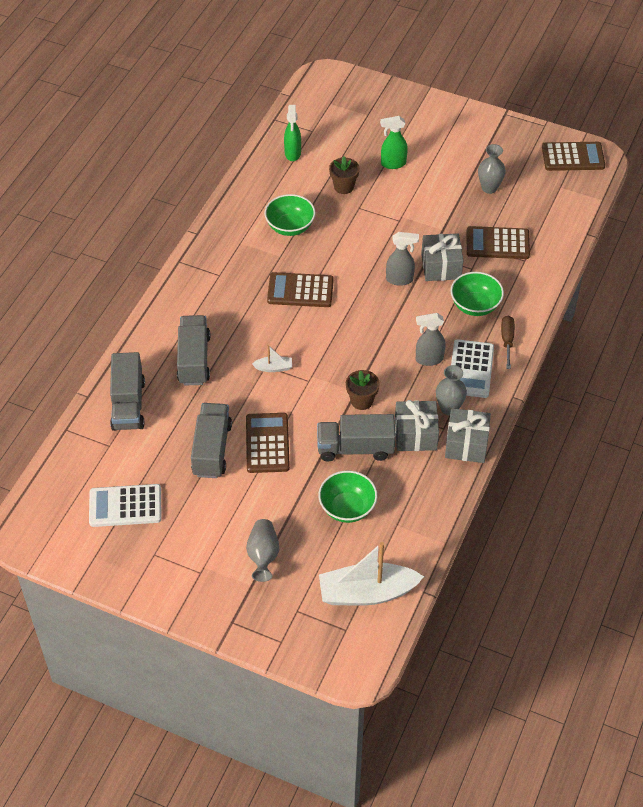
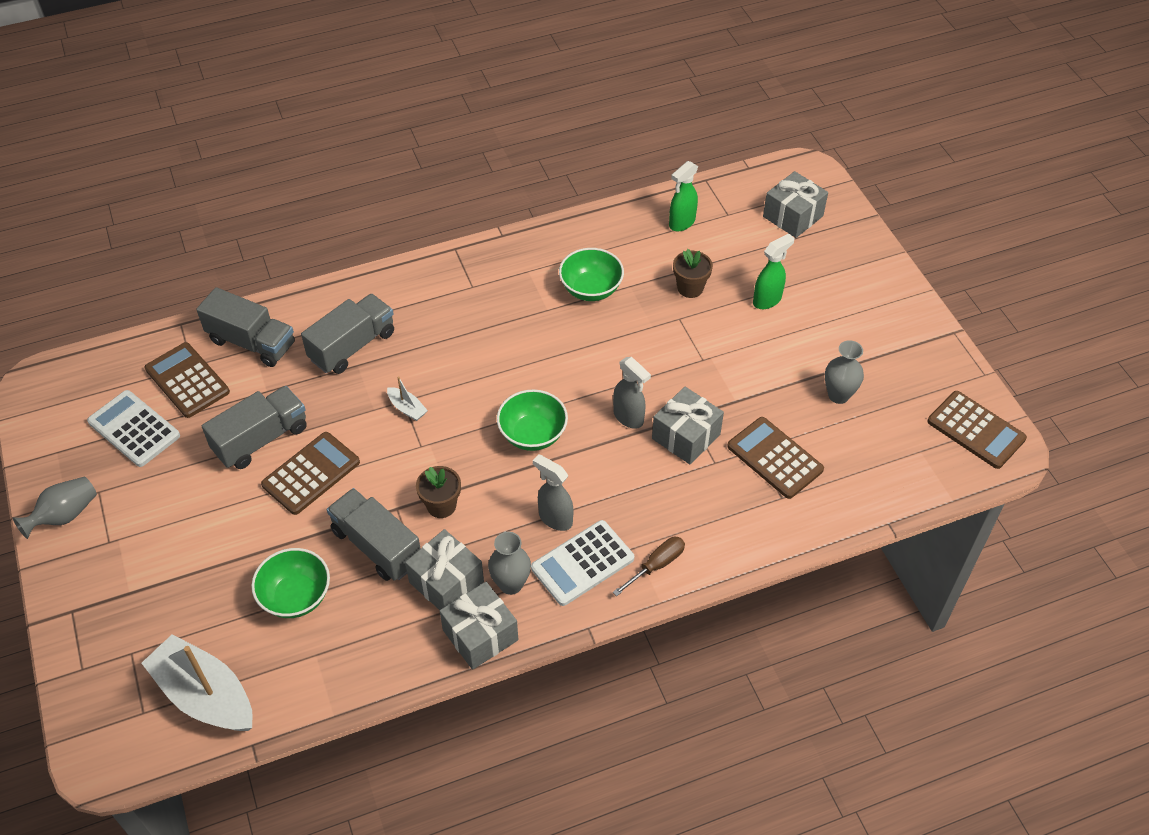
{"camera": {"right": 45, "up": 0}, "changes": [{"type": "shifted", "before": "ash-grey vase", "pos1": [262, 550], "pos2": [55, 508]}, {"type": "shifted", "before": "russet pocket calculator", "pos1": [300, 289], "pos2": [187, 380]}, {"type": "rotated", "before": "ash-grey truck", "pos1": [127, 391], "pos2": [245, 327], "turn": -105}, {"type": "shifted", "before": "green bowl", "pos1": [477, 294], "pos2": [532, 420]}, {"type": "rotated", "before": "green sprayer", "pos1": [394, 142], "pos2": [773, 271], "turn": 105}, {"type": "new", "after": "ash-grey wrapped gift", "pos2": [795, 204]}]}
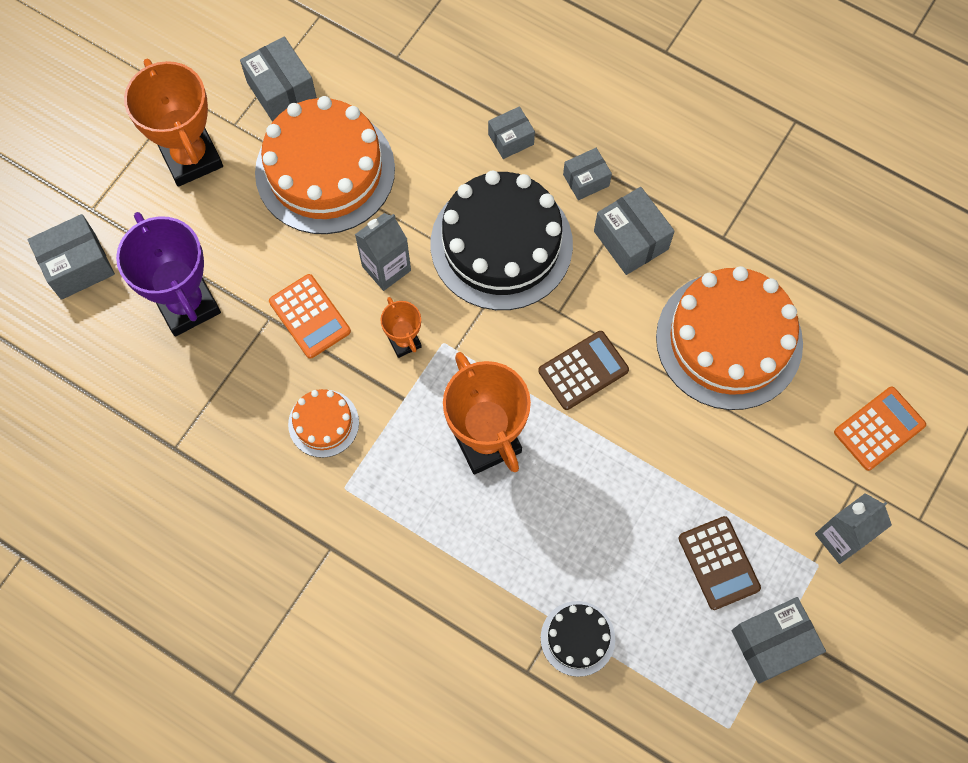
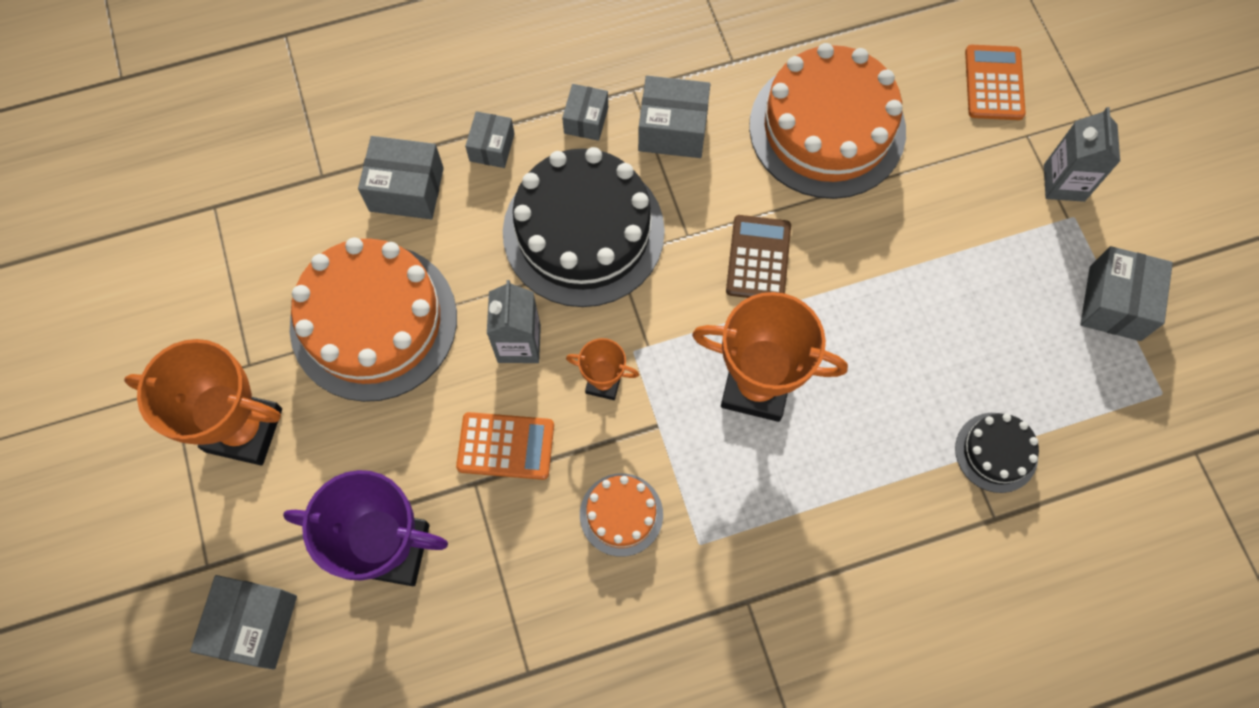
{"camera": {"right": -50, "up": 0}, "changes": [{"type": "shifted", "before": "ash-grey package", "pos1": [278, 79], "pos2": [401, 177]}, {"type": "gone", "before": "russet pocket calculator", "pos1": [719, 563]}]}
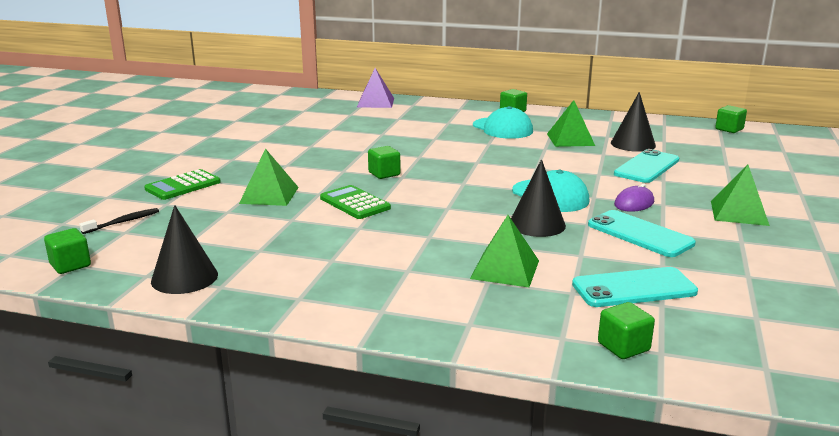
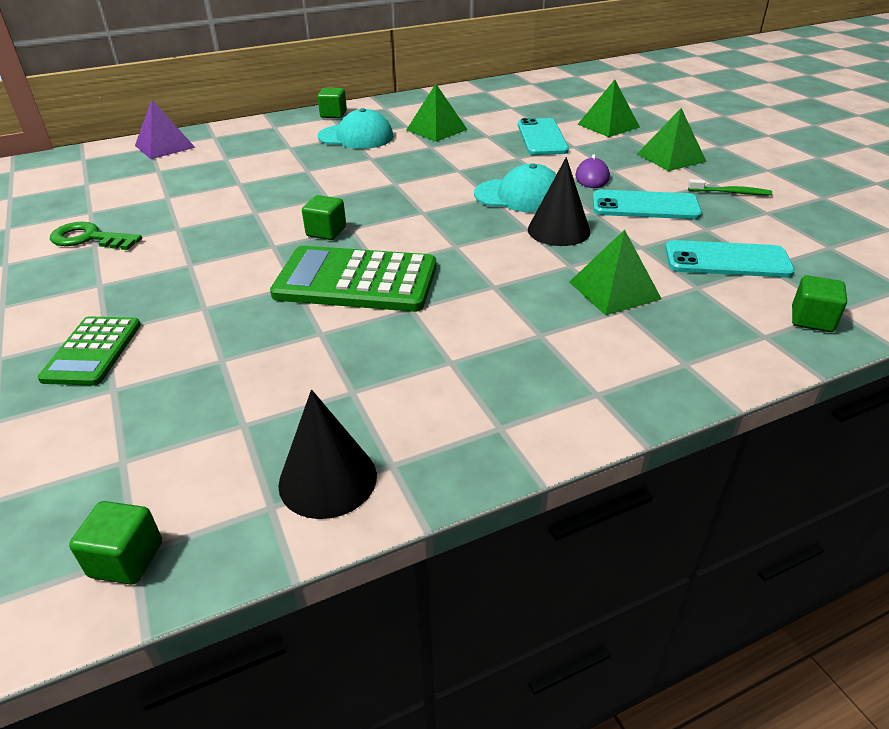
{"camera": {"right": -40, "up": 15}, "changes": [{"type": "new", "after": "green key", "pos2": [96, 236]}, {"type": "scaled", "before": "green pocket calculator", "pos1": [355, 202], "pos2": [353, 279], "scale": 1.69}, {"type": "shifted", "before": "green pyramid", "pos1": [269, 177], "pos2": [609, 108]}, {"type": "rotated", "before": "aqua mobile phone", "pos1": [635, 287], "pos2": [730, 259], "turn": 60}, {"type": "new", "after": "green tooth brush", "pos2": [730, 187]}, {"type": "gone", "before": "ebony tooth brush", "pos1": [119, 221]}, {"type": "gone", "before": "ebony cone shape", "pos1": [633, 122]}, {"type": "gone", "before": "green solid cube", "pos1": [731, 119]}]}
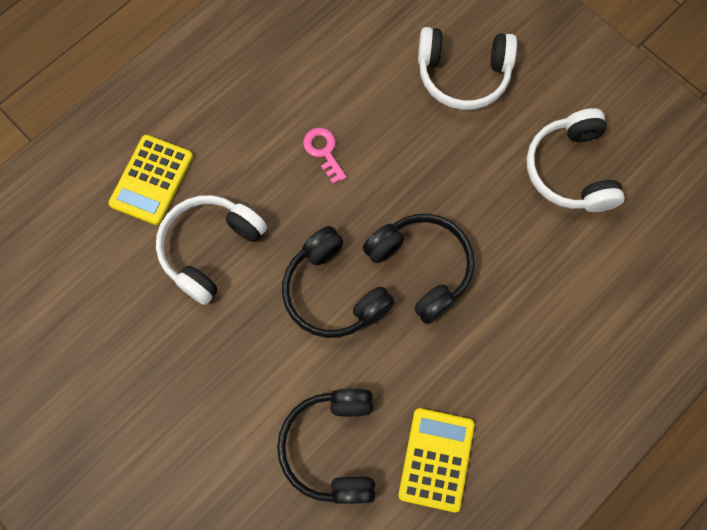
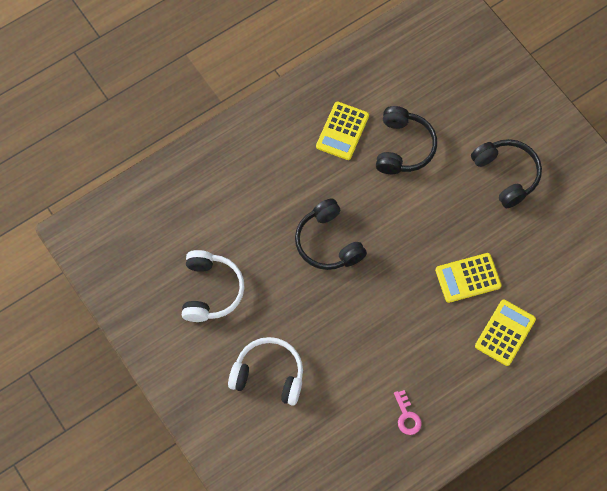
{"camera": {"right": -170, "up": -5}, "changes": [{"type": "shifted", "before": "pink key", "pos1": [325, 156], "pos2": [408, 412]}, {"type": "swapped", "before": "snow-white headset", "after": "bright yellow pocket calculator", "pos1": [211, 250], "pos2": [468, 278]}, {"type": "shifted", "before": "ebony headset", "pos1": [338, 282], "pos2": [506, 173]}]}
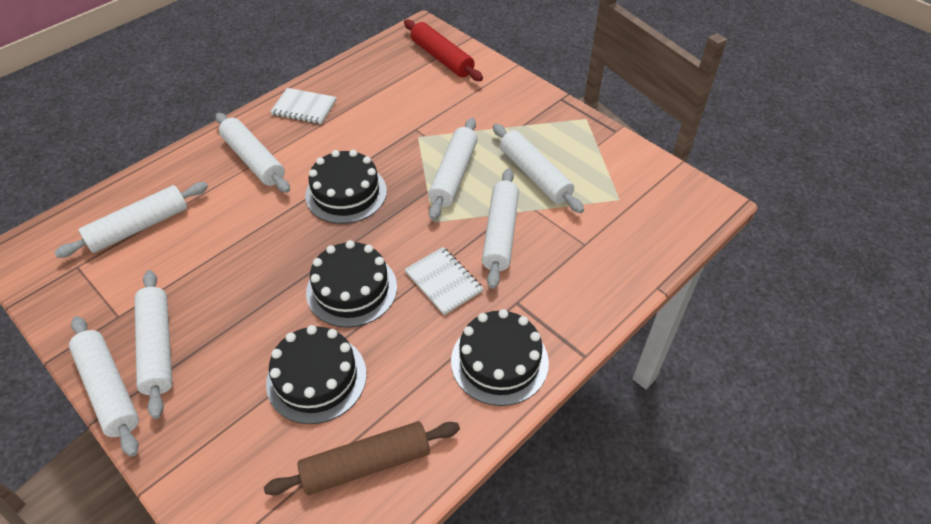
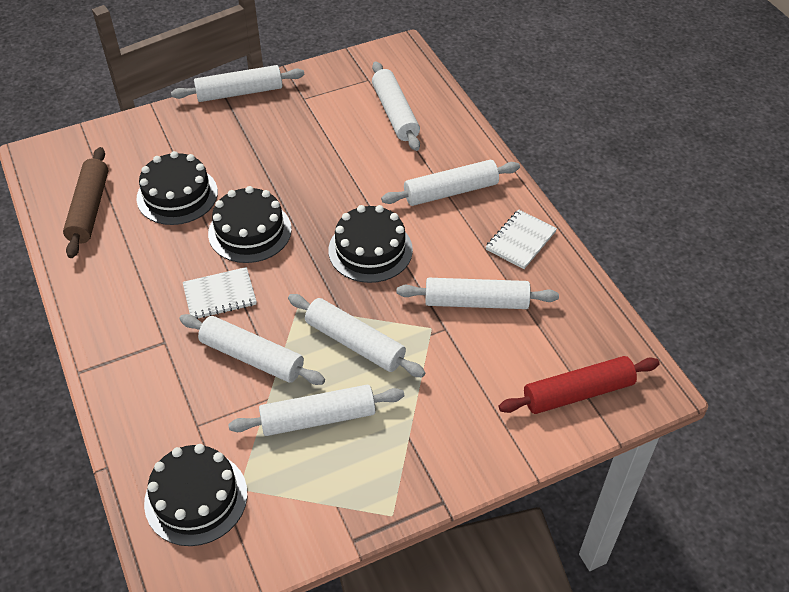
{"camera": {"right": 110, "up": 0}, "changes": [{"type": "shifted", "before": "ebony gateau", "pos1": [500, 357], "pos2": [195, 495]}, {"type": "shifted", "before": "snow-white rolling pin", "pos1": [153, 344], "pos2": [478, 293]}]}
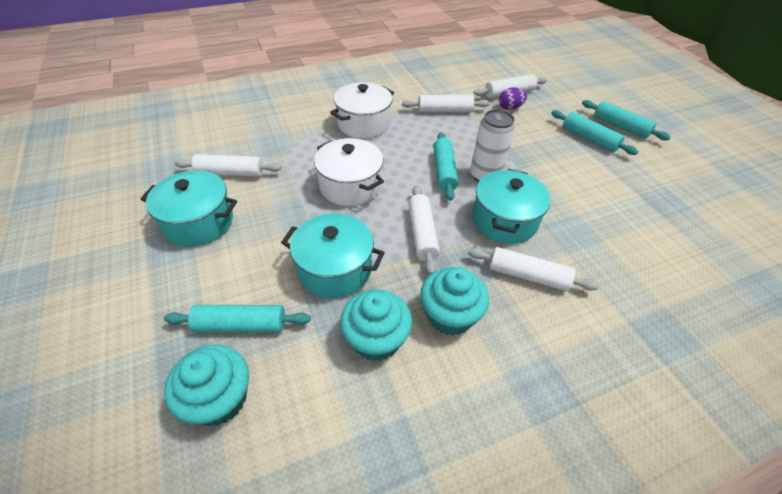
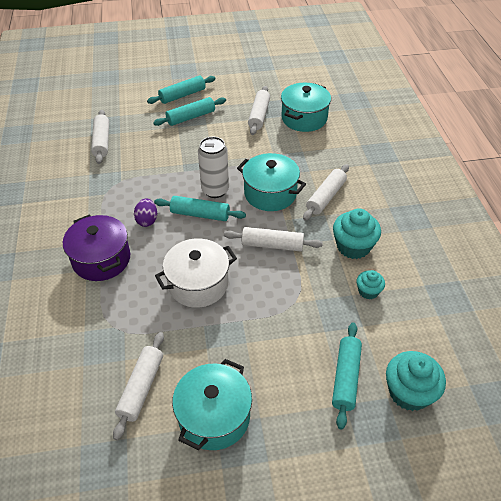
{"camera": {"right": -75, "up": 0}, "changes": [{"type": "repainted", "before": "snow-white pot", "after": "royal purple pot", "pos1": [362, 110], "pos2": [96, 247]}, {"type": "shifted", "before": "royal purple egg", "pos1": [513, 98], "pos2": [145, 212]}, {"type": "shifted", "before": "snow-white rolling pin", "pos1": [446, 103], "pos2": [259, 110]}, {"type": "shifted", "before": "aqua pot", "pos1": [332, 255], "pos2": [306, 107]}, {"type": "scaled", "before": "aqua muffin", "pos1": [376, 325], "pos2": [371, 285], "scale": 0.56}]}
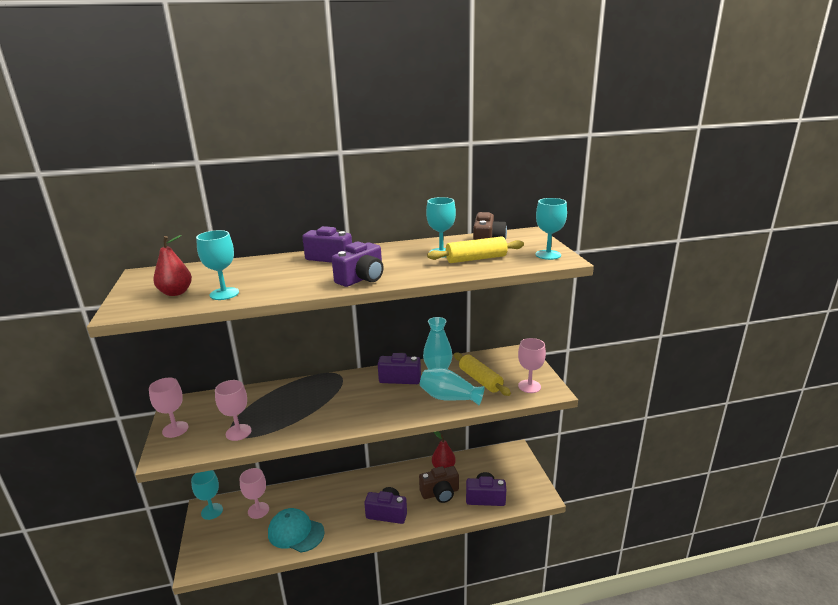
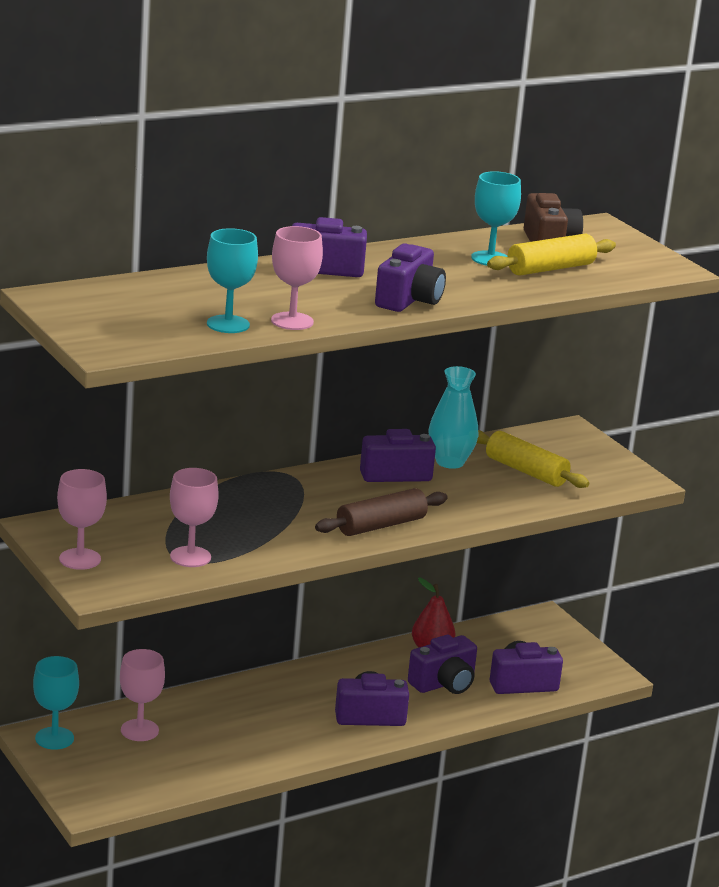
{"camera": {"right": -20, "up": 0}, "changes": [{"type": "shifted", "before": "pink wine glass", "pos1": [532, 365], "pos2": [297, 278]}, {"type": "new", "after": "russet rolling pin", "pos2": [381, 512]}, {"type": "repainted", "before": "russet camera", "after": "royal purple camera", "pos1": [439, 484], "pos2": [442, 664]}, {"type": "gone", "before": "red pear fruit", "pos1": [172, 265]}, {"type": "gone", "before": "aqua peaked cap", "pos1": [296, 530]}, {"type": "gone", "before": "aqua vase", "pos1": [452, 386]}, {"type": "gone", "before": "aqua wine glass", "pos1": [551, 229]}]}
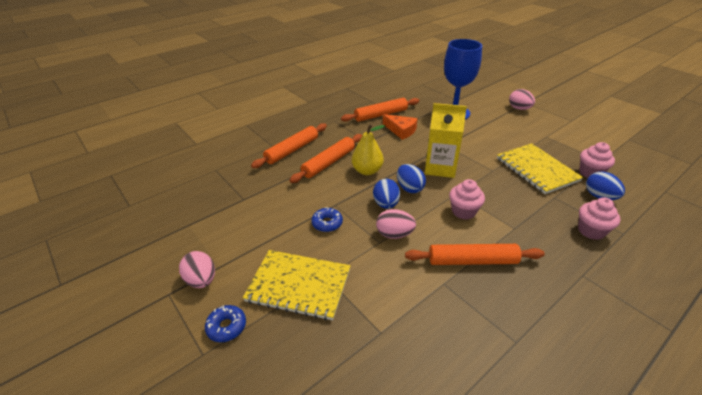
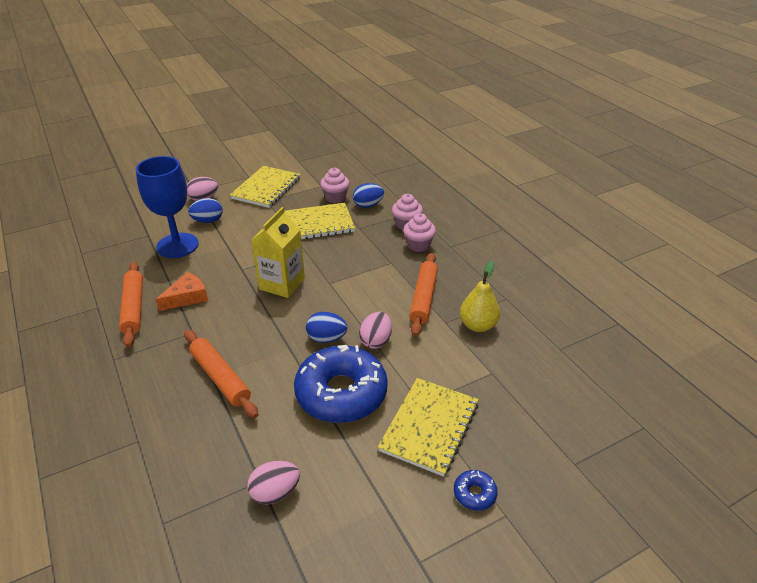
{"camera": {"right": -80, "up": 0}, "changes": [{"type": "shifted", "before": "royal blue egg", "pos1": [411, 178], "pos2": [205, 210]}, {"type": "new", "after": "bright yellow exercise book", "pos2": [265, 187]}, {"type": "shifted", "before": "pink egg", "pos1": [197, 269], "pos2": [273, 483]}, {"type": "scaled", "before": "royal blue donut", "pos1": [327, 219], "pos2": [341, 384], "scale": 2.47}, {"type": "shifted", "before": "pink muffin", "pos1": [467, 199], "pos2": [419, 232]}, {"type": "shifted", "before": "bright yellow pear fruit", "pos1": [368, 149], "pos2": [480, 296]}, {"type": "gone", "before": "bright orange rolling pin", "pos1": [289, 145]}]}
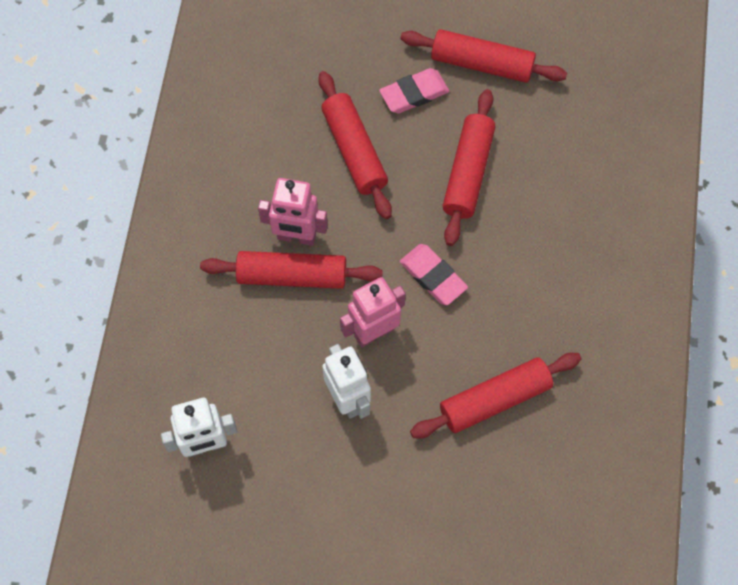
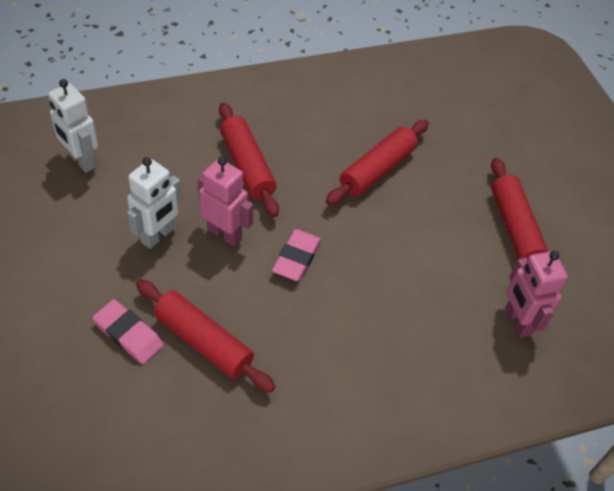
{"camera": {"right": 60, "up": -15}, "changes": [{"type": "shifted", "before": "pink eraser", "pos1": [414, 90], "pos2": [128, 331]}, {"type": "shifted", "before": "pink toy robot", "pos1": [293, 212], "pos2": [537, 294]}, {"type": "gone", "before": "red rolling pin", "pos1": [469, 167]}]}
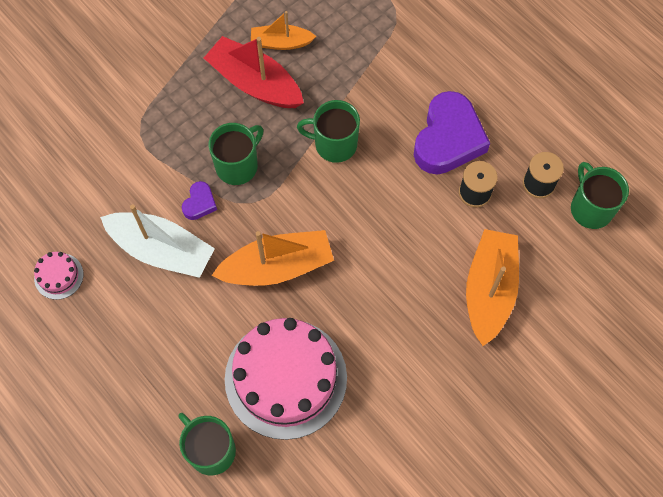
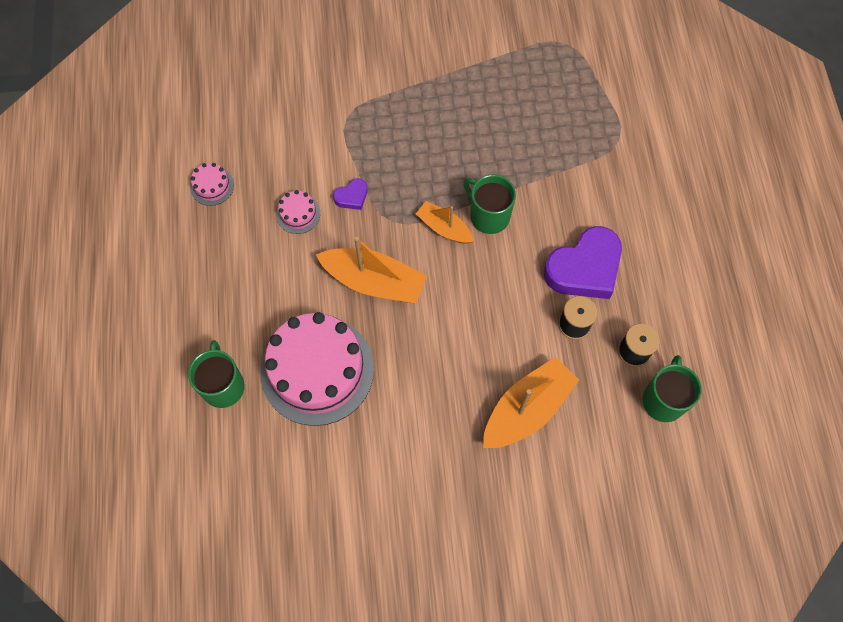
{"camera": {"right": 35, "up": 0}, "changes": [{"type": "swapped", "before": "snow-white sailboat", "after": "pink gateau", "pos1": [157, 241], "pos2": [298, 212]}, {"type": "shifted", "before": "bright orange sailboat", "pos1": [283, 30], "pos2": [445, 222]}, {"type": "gone", "before": "red sailboat", "pos1": [254, 72]}, {"type": "gone", "before": "green tea mug", "pos1": [236, 154]}]}
